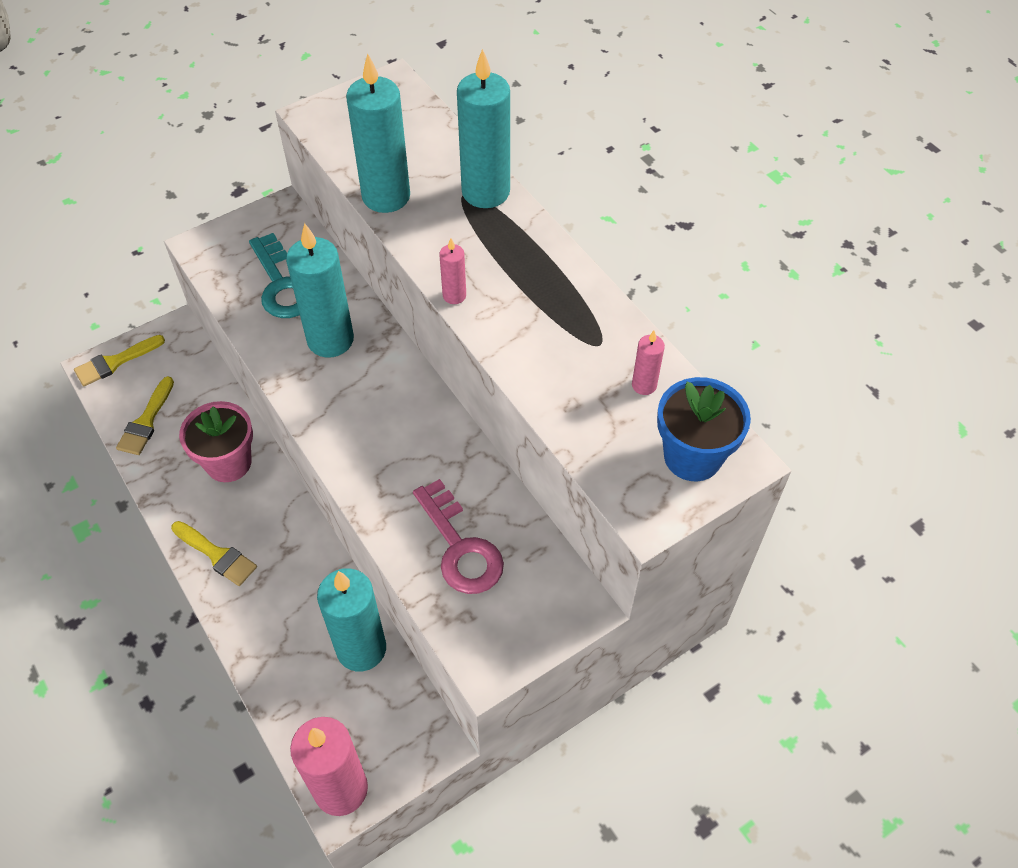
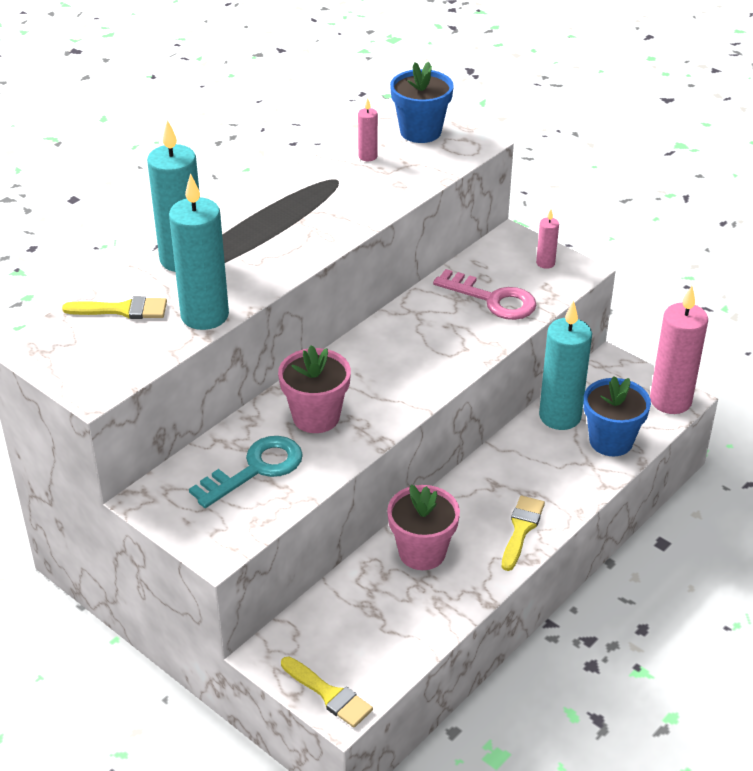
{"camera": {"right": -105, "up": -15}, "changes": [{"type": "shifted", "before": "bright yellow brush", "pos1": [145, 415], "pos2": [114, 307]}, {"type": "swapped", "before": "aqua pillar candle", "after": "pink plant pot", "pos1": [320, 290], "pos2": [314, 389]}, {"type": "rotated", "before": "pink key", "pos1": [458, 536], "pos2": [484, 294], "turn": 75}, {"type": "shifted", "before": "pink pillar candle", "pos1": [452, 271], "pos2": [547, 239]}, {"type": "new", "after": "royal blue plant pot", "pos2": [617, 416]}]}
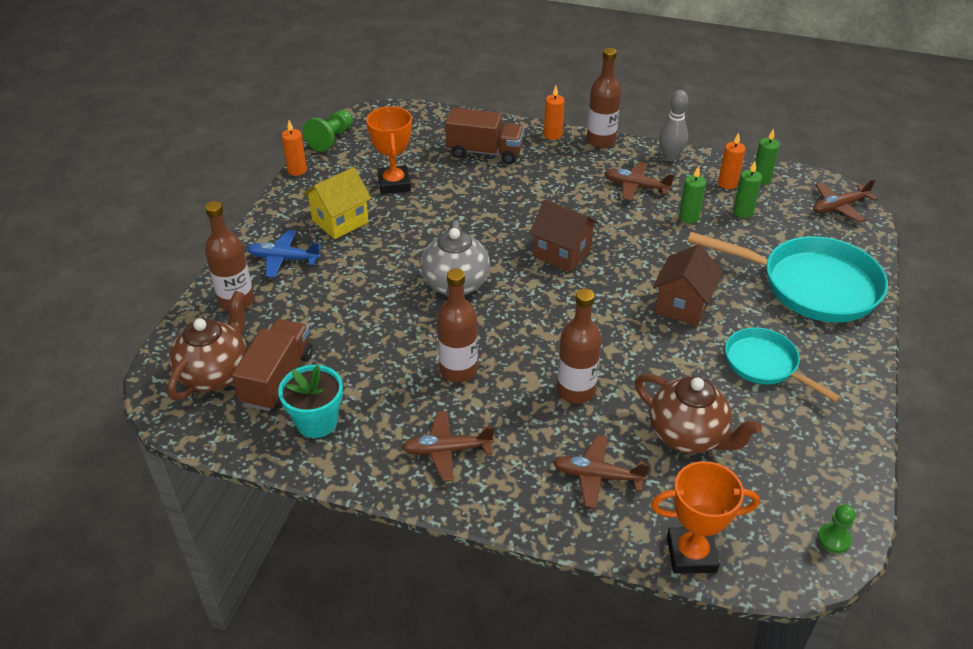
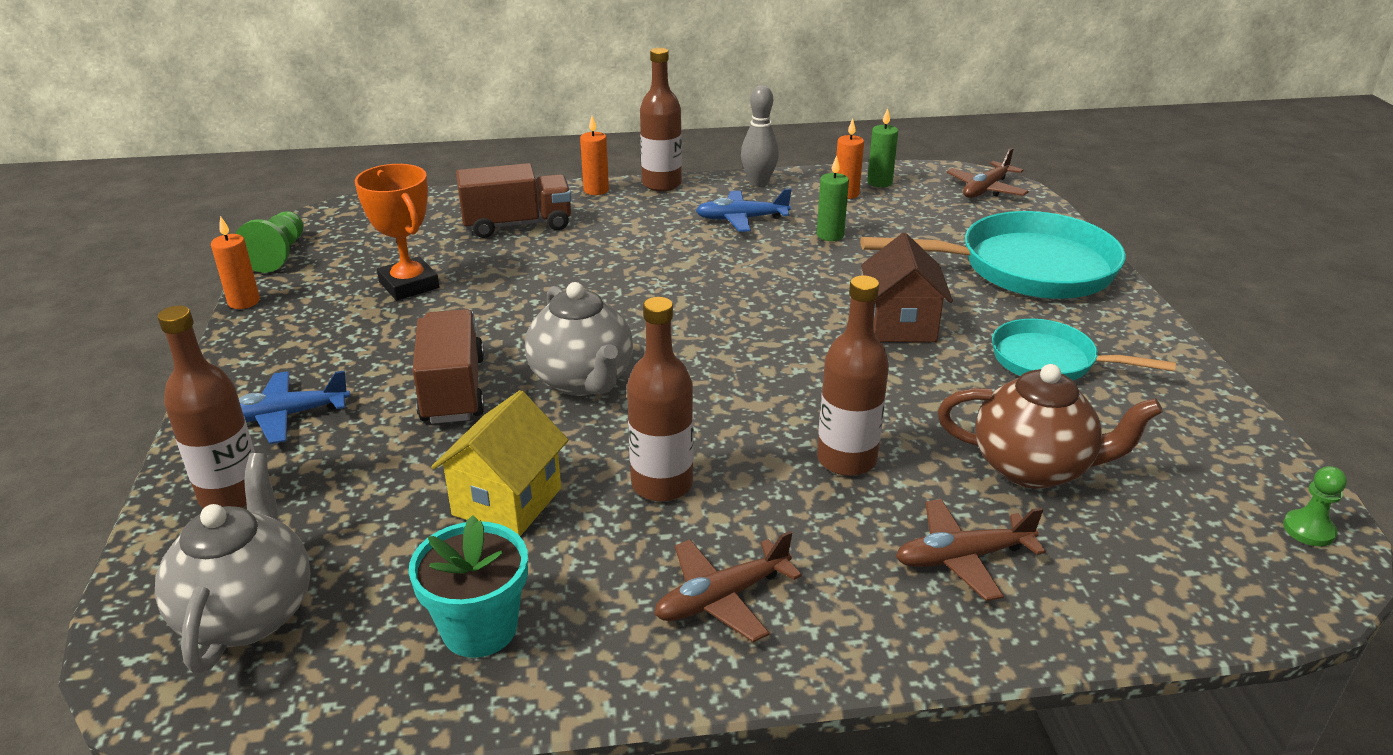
{"camera": {"right": -25, "up": -10}, "changes": [{"type": "repainted", "before": "russet china teapot", "after": "ash-grey china teapot", "pos1": [208, 345], "pos2": [233, 563]}, {"type": "shifted", "before": "russet truck", "pos1": [272, 365], "pos2": [448, 366]}, {"type": "shifted", "before": "bright yellow cottage", "pos1": [337, 203], "pos2": [500, 463]}, {"type": "repainted", "before": "russet plane", "after": "royal blue plane", "pos1": [639, 181], "pos2": [744, 210]}, {"type": "gone", "before": "russet cottage", "pos1": [564, 235]}, {"type": "gone", "before": "bright orange prize cup", "pos1": [705, 517]}, {"type": "gone", "before": "green pillar candle", "pos1": [747, 189]}]}
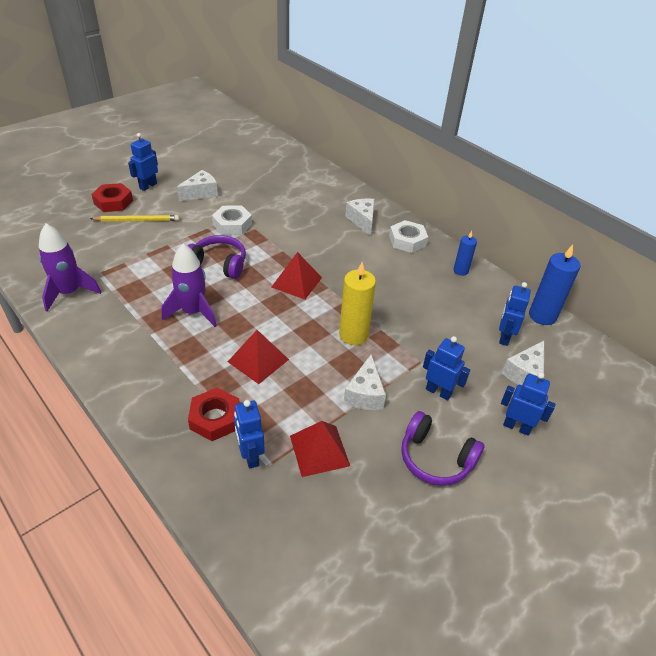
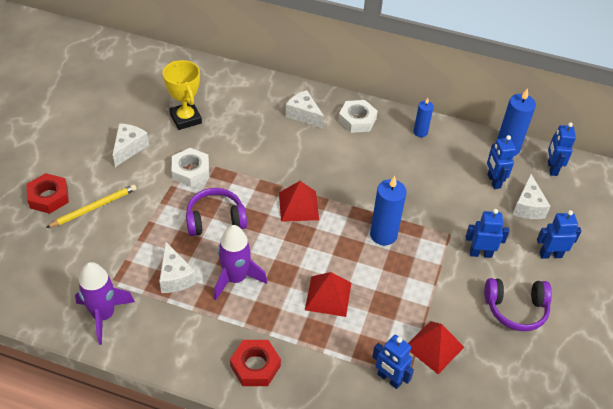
{"camera": {"right": -30, "up": 5}, "changes": [{"type": "shifted", "before": "snow-white cheese wedge", "pos1": [364, 382], "pos2": [178, 267]}, {"type": "new", "after": "bright yellow prize cup", "pos2": [182, 95]}, {"type": "shifted", "before": "red nut", "pos1": [214, 414], "pos2": [255, 363]}, {"type": "repainted", "before": "bright yellow pillar candle", "after": "royal blue pillar candle", "pos1": [357, 303], "pos2": [388, 210]}, {"type": "shifted", "before": "royal blue toy robot", "pos1": [143, 162], "pos2": [562, 149]}]}
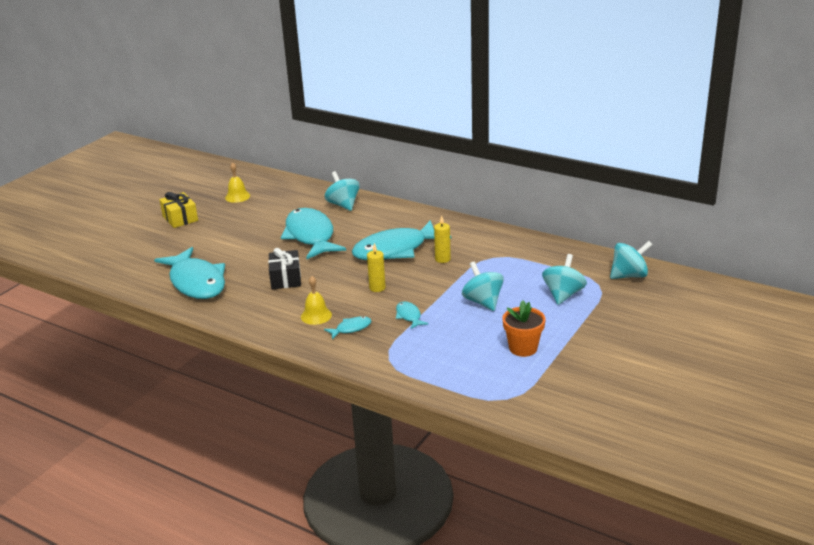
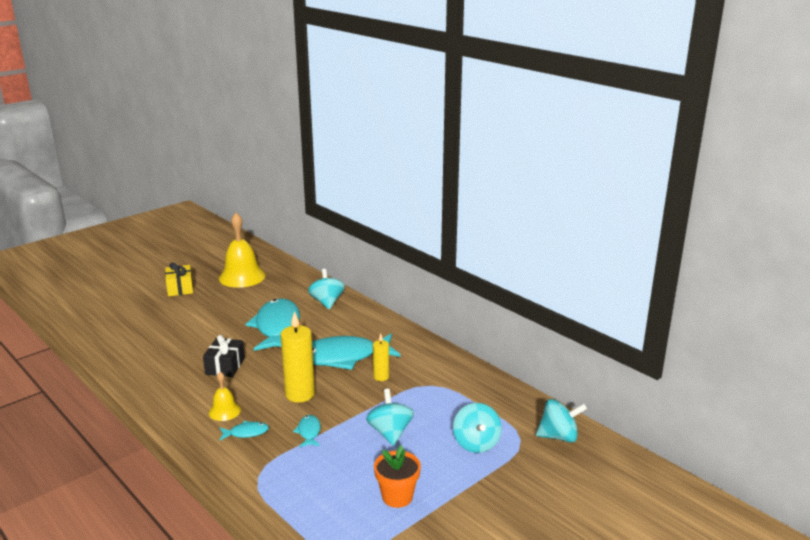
{"camera": {"right": 15, "up": -5}, "changes": [{"type": "scaled", "before": "bright yellow school bell", "pos1": [237, 182], "pos2": [242, 250], "scale": 1.95}, {"type": "scaled", "before": "bright yellow pillar candle", "pos1": [376, 267], "pos2": [297, 357], "scale": 1.8}, {"type": "rotated", "before": "aqua toy top", "pos1": [564, 279], "pos2": [477, 428], "turn": 135}, {"type": "gone", "before": "aqua toy fish", "pos1": [189, 273]}]}
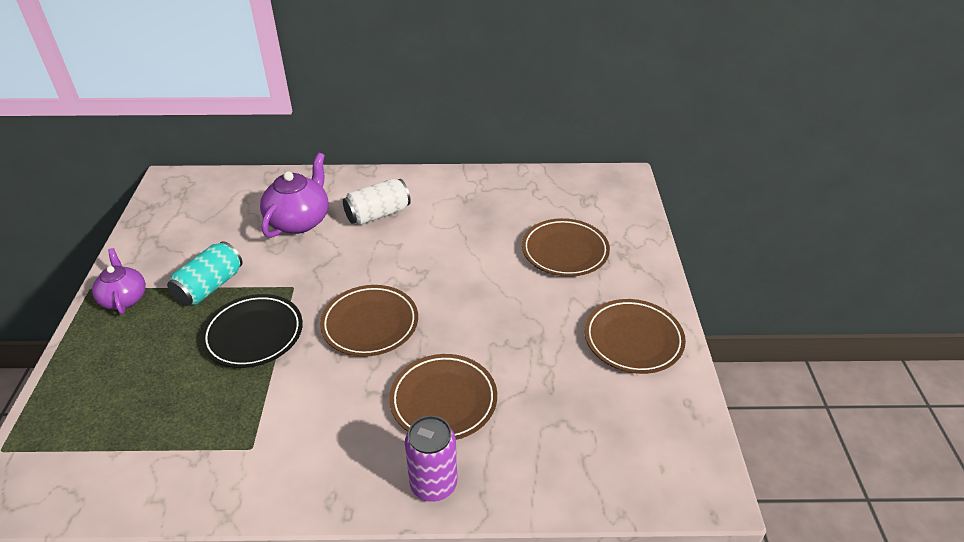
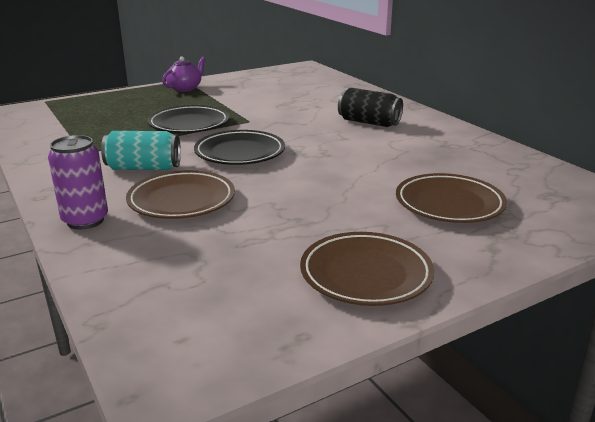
{"camera": {"right": 60, "up": -15}, "changes": [{"type": "shifted", "before": "aqua soda can", "pos1": [205, 273], "pos2": [141, 150]}, {"type": "repainted", "before": "russet dinner plate", "after": "ebony dinner plate", "pos1": [369, 321], "pos2": [239, 147]}, {"type": "repainted", "before": "snow-white soda can", "after": "ebony soda can", "pos1": [377, 202], "pos2": [370, 107]}, {"type": "gone", "before": "royal purple china teapot", "pos1": [294, 195]}]}
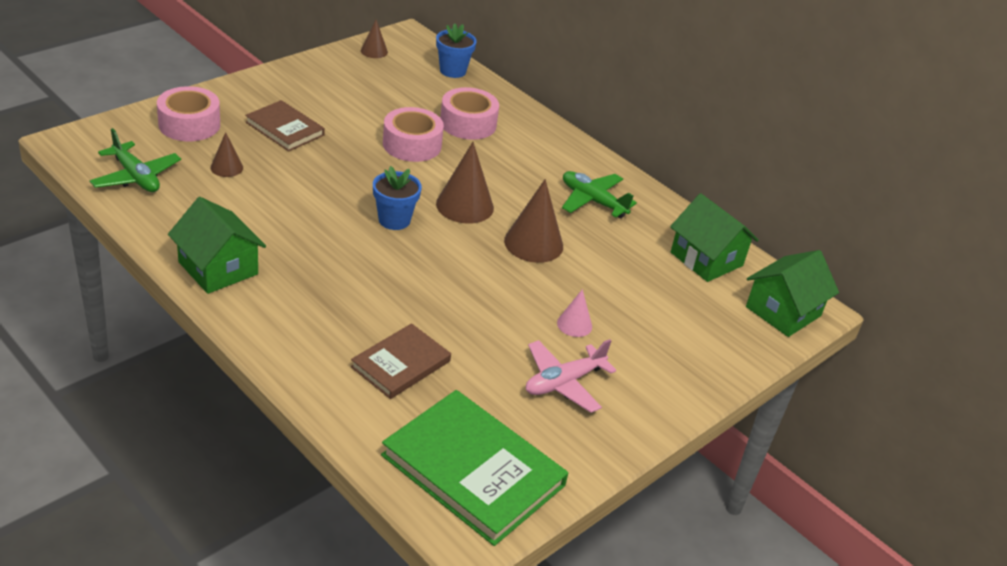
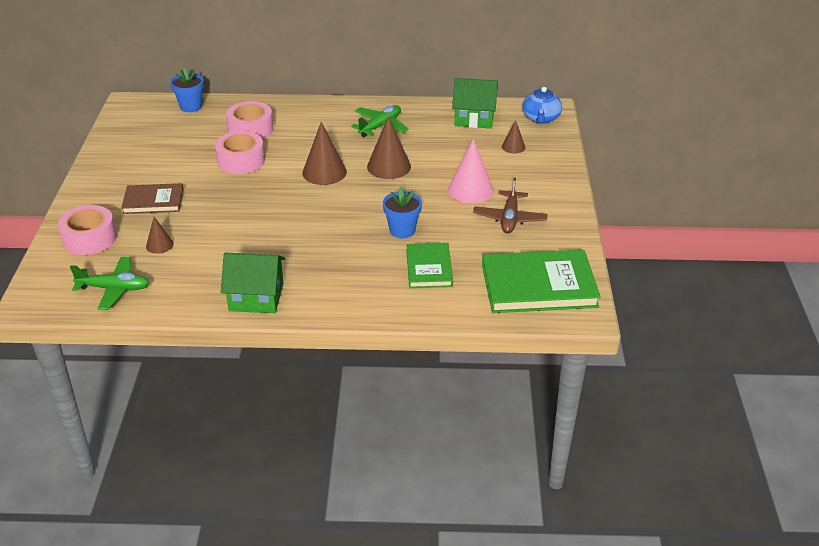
{"camera": {"right": -40, "up": 0}, "changes": [{"type": "rotated", "before": "green plane", "pos1": [599, 194], "pos2": [380, 121], "turn": 135}, {"type": "shifted", "before": "royal blue plant pot", "pos1": [397, 198], "pos2": [402, 212]}, {"type": "repainted", "before": "russet hardcover", "after": "green hardcover", "pos1": [401, 361], "pos2": [429, 265]}, {"type": "scaled", "before": "pink cone shape", "pos1": [574, 313], "pos2": [471, 171], "scale": 1.81}, {"type": "repainted", "before": "pink plane", "after": "russet plane", "pos1": [571, 376], "pos2": [510, 206]}, {"type": "shifted", "before": "russet cone shape", "pos1": [374, 39], "pos2": [513, 136]}, {"type": "swapped", "before": "green cottage", "after": "royal blue china teapot", "pos1": [792, 293], "pos2": [542, 105]}]}
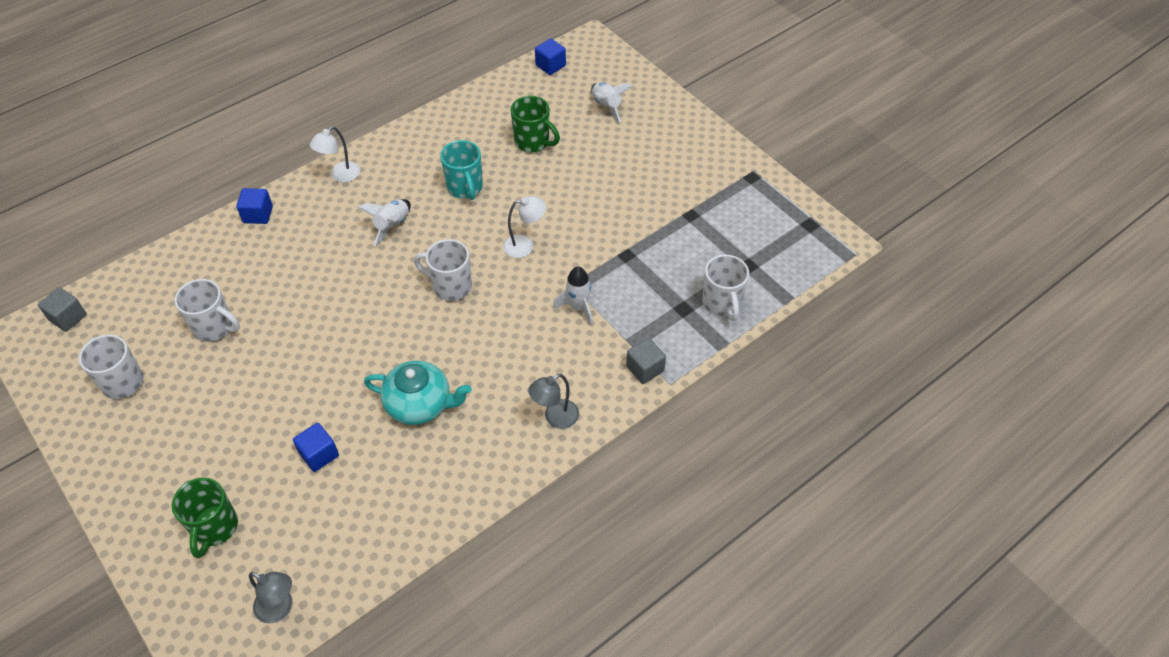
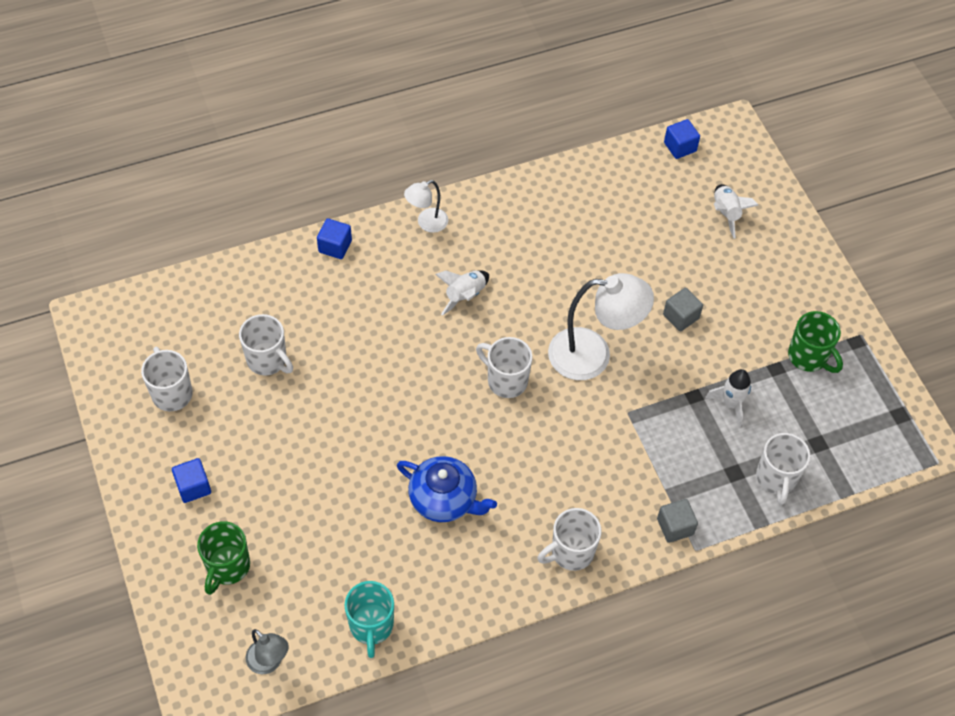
{"camera": {"right": 15, "up": 5}, "changes": [{"type": "shifted", "before": "royal blue solid cube", "pos1": [316, 447], "pos2": [191, 480]}, {"type": "shifted", "before": "aqua tea mug", "pos1": [461, 170], "pos2": [369, 619]}, {"type": "repainted", "before": "aqua china teapot", "after": "royal blue china teapot", "pos1": [418, 393], "pos2": [447, 489]}, {"type": "swapped", "before": "ash-grey reading lamp", "after": "snow-white tea mug", "pos1": [553, 401], "pos2": [569, 539]}, {"type": "scaled", "before": "snow-white reading lamp", "pos1": [524, 227], "pos2": [601, 326], "scale": 1.92}, {"type": "shifted", "before": "ash-grey solid cube", "pos1": [62, 309], "pos2": [683, 309]}, {"type": "shifted", "before": "snow-white rocket", "pos1": [573, 295], "pos2": [728, 398]}, {"type": "shifted", "before": "green tea mug", "pos1": [535, 124], "pos2": [815, 342]}]}
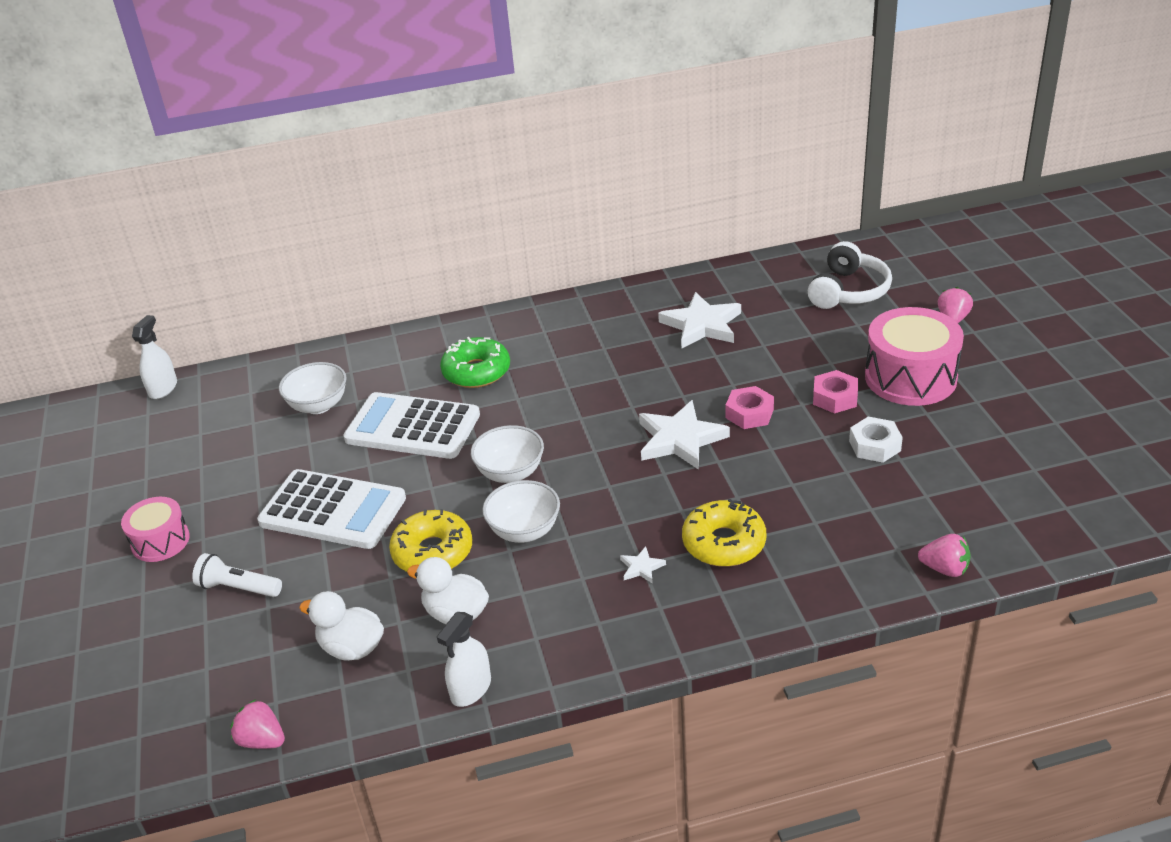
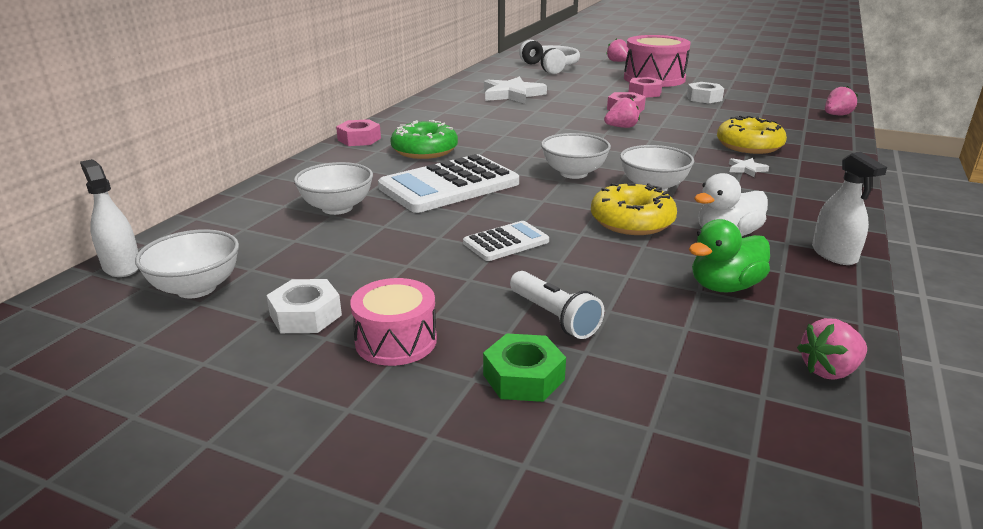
{"camera": {"right": -55, "up": -10}, "changes": [{"type": "new", "after": "snow-white bowl", "pos2": [187, 263]}, {"type": "new", "after": "snow-white nut", "pos2": [304, 306]}, {"type": "new", "after": "pink nut", "pos2": [358, 132]}, {"type": "scaled", "before": "snow-white pocket calculator", "pos1": [331, 509], "pos2": [506, 241], "scale": 0.52}, {"type": "new", "after": "green nut", "pos2": [524, 367]}, {"type": "rotated", "before": "snow-white pocket torch", "pos1": [237, 575], "pos2": [557, 305], "turn": -90}, {"type": "swapped", "before": "snow-white star shape", "after": "pink toy strawberry", "pos1": [684, 435], "pos2": [622, 112]}, {"type": "repainted", "before": "snow-white rubber duck", "after": "green rubber duck", "pos1": [341, 626], "pos2": [729, 255]}]}
